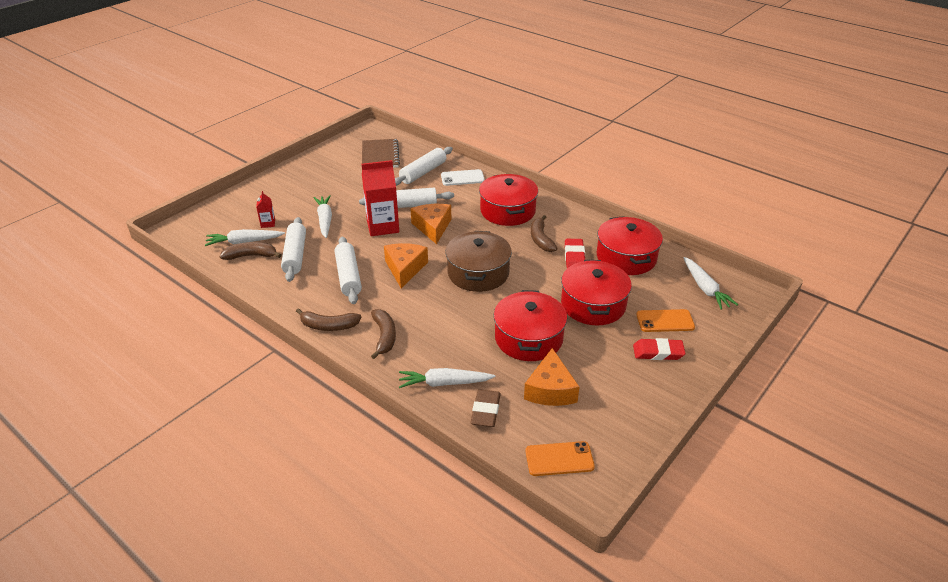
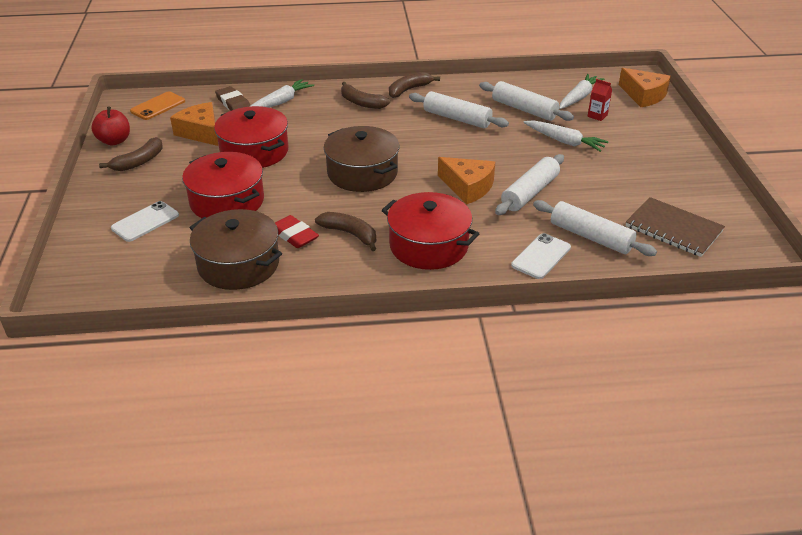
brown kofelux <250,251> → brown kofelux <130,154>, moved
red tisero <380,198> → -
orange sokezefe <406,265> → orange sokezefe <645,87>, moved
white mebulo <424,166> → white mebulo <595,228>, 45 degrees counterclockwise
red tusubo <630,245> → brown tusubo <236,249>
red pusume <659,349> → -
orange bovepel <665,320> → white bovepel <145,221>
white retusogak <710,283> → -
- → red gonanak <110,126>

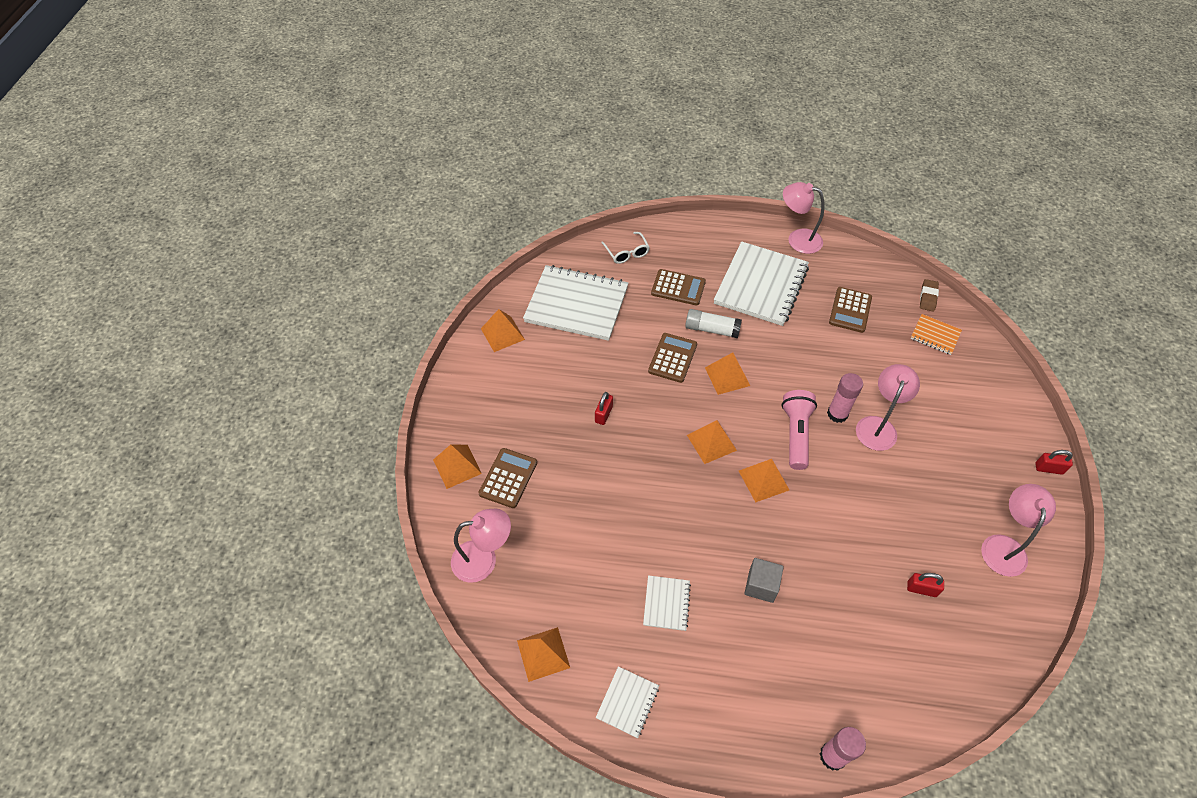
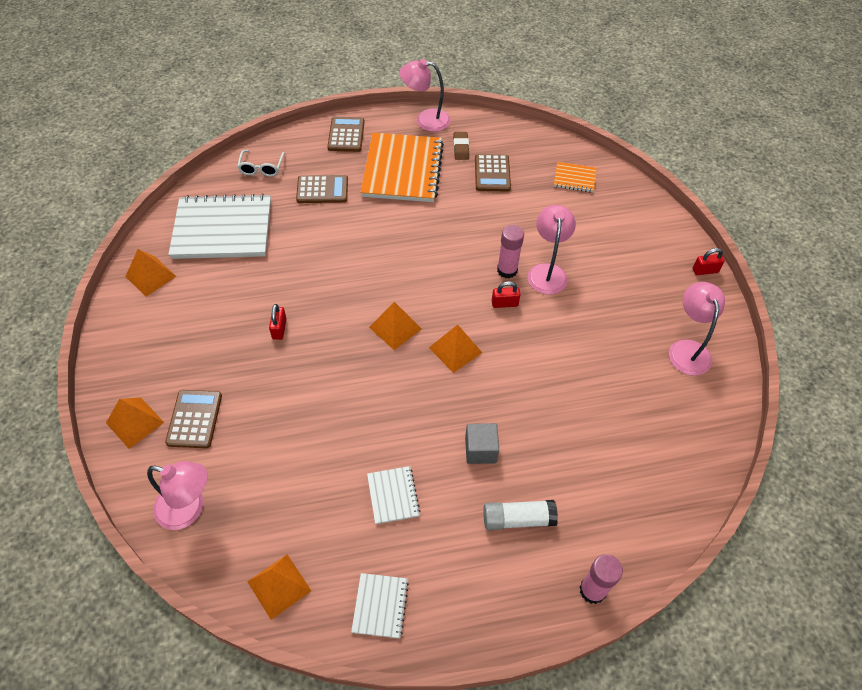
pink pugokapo <481,546> → pink pugokapo <177,495>, 45 degrees clockwise
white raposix <625,248> → white raposix <261,163>, 45 degrees clockwise
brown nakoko <672,358> → brown nakoko <346,134>, moved
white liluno <713,323> → white liluno <520,515>, moved
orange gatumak <727,373> → -
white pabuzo <761,283> → orange pabuzo <402,167>
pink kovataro <799,430> → -
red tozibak <925,585> → red tozibak <506,294>, moved
brown pusume <929,295> → brown pusume <461,146>, moved

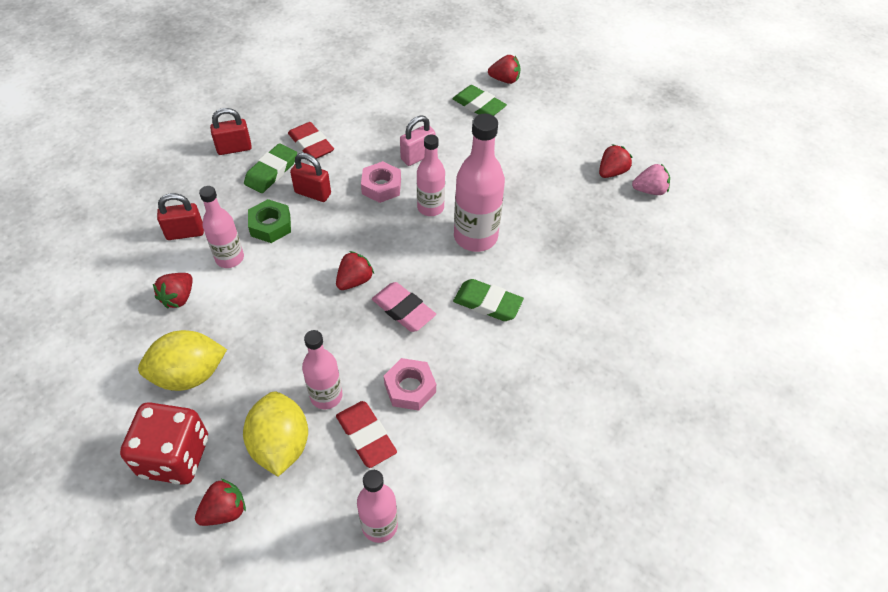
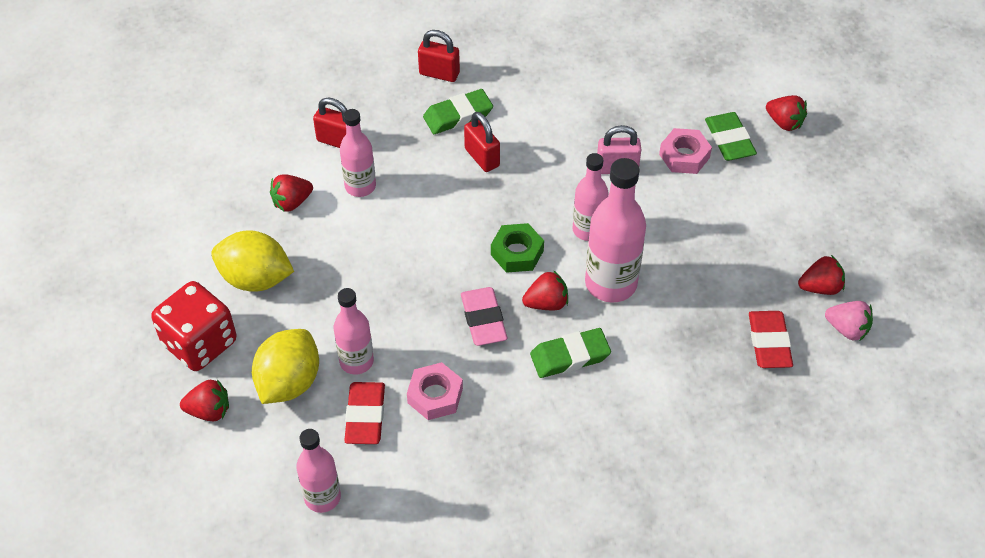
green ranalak <269,221> → green ranalak <517,248>, moved
red pusume <311,140> → red pusume <771,339>, moved
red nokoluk <355,270> → red nokoluk <545,290>, moved
pink ranalak <381,182> → pink ranalak <685,151>, moved
green pusume <488,300> → green pusume <570,353>, 75 degrees counterclockwise

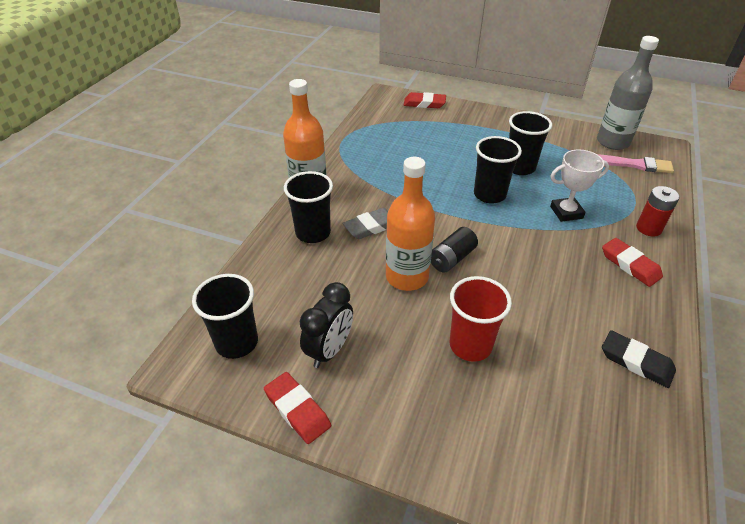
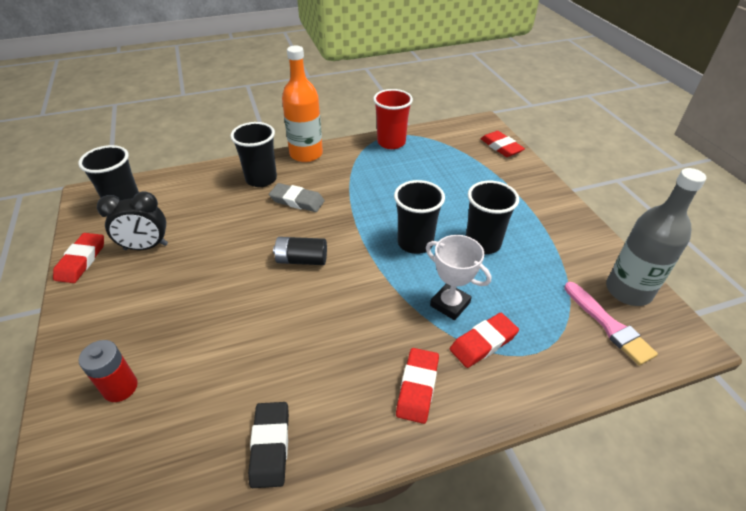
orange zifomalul <410,224> → -
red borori <481,319> → red borori <393,119>, moved
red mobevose <657,211> → red mobevose <108,371>, moved
- → red pusume <484,340>

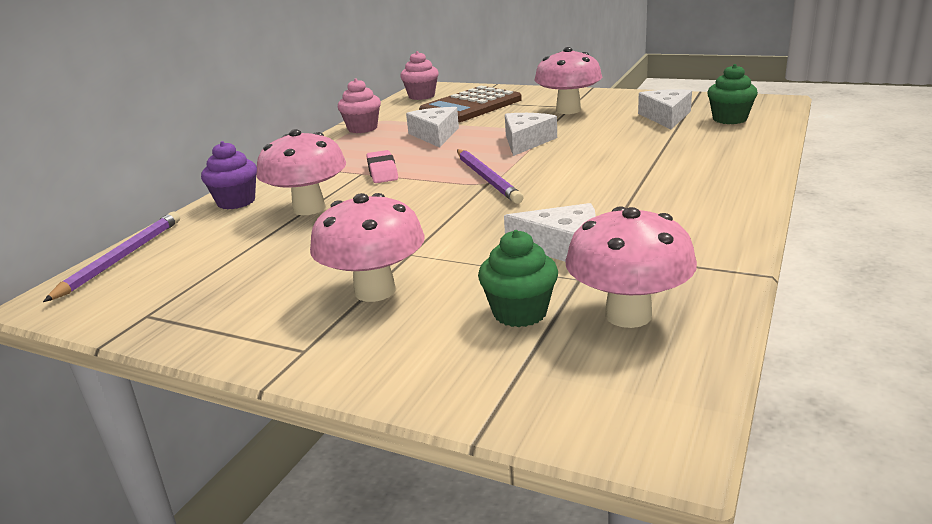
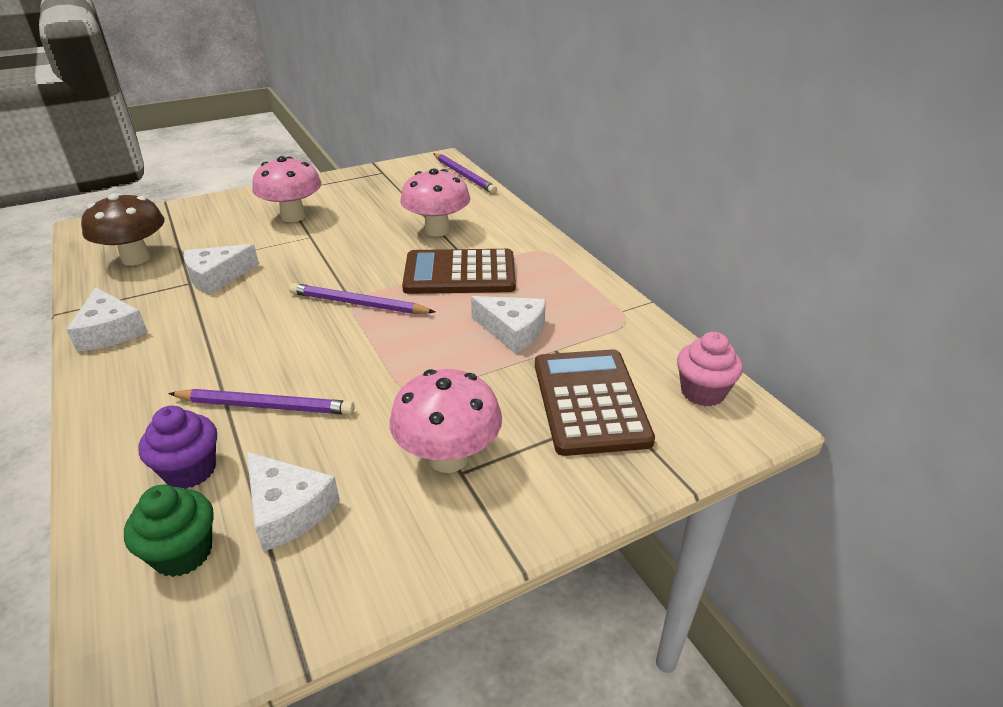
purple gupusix <229,175> → purple gupusix <178,447>, moved
pink gupusix <359,106> → -
pink pusume <382,166> → brown nakoko <459,271>
green gupusix <518,278> → -
white sokezefe <531,134> → white sokezefe <107,319>, moved
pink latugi <631,267> → brown latugi <123,229>
- → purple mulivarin <261,402>

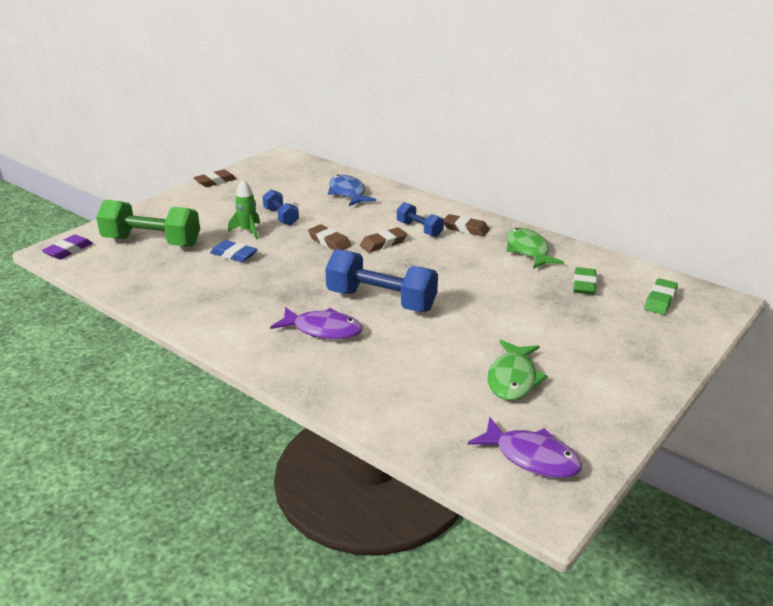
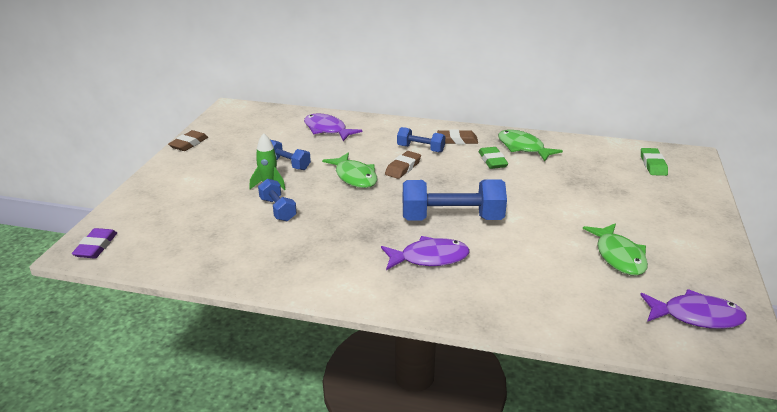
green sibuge <148,223> → -
blue pusume <234,251> → blue sibuge <277,199>
brown pusume <329,237> → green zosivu <349,170>
blue zosivu <352,190> → purple zosivu <333,127>
green pusume <585,281> → green pusume <493,158>, moved

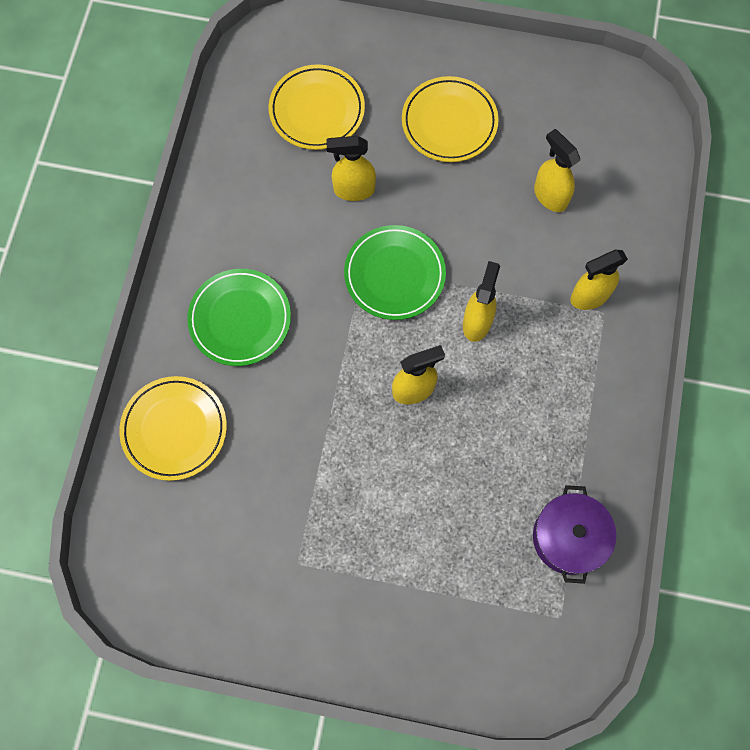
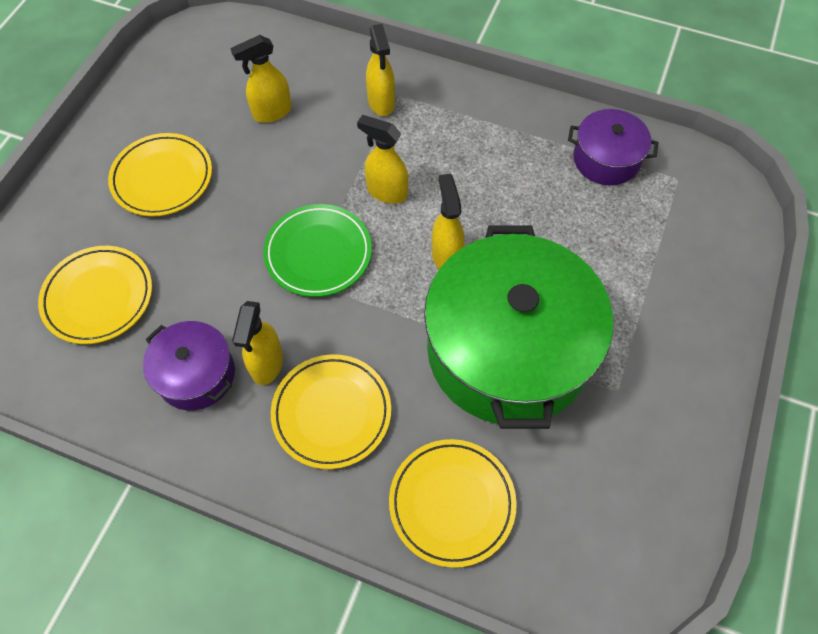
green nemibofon <239,317> → yellow nemibofon <331,411>
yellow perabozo <351,168> → yellow perabozo <257,343>, moved
- → purple tusubo <189,365>
- → green tusubo <518,327>

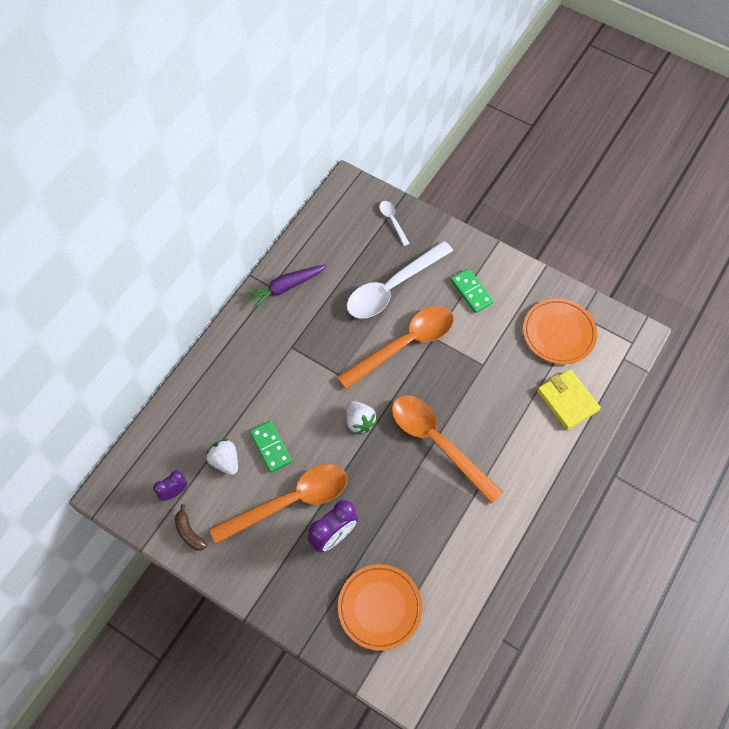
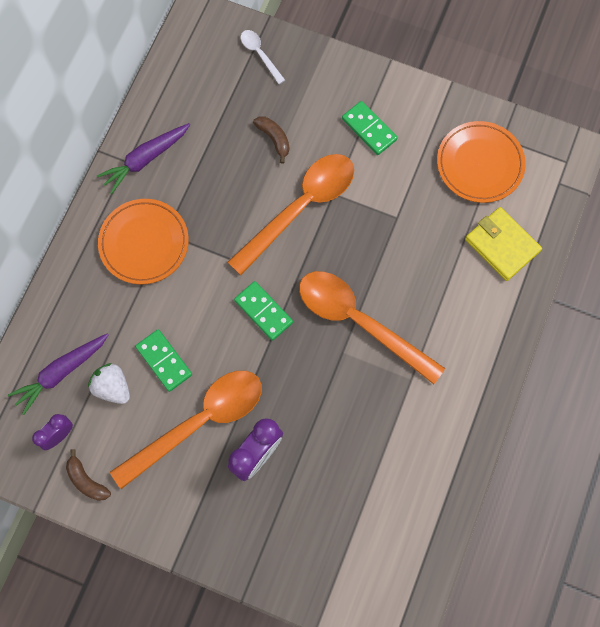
orange nemibofon <380,607> → orange nemibofon <143,242>, moved
white nokoluk <361,417> → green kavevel <263,311>
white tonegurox <400,280> → brown kofelux <271,140>
- → purple retusogak <58,374>

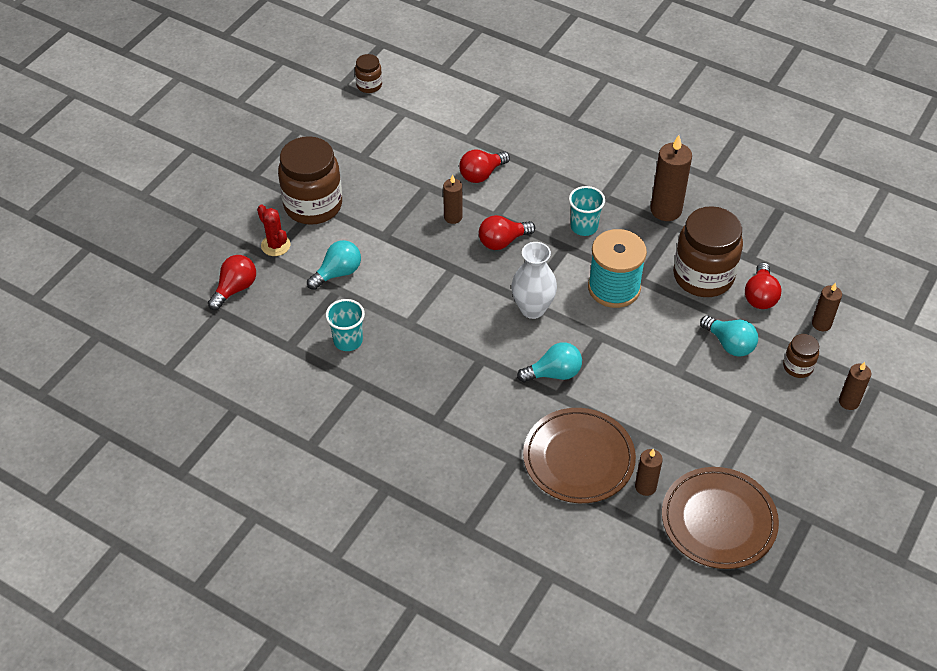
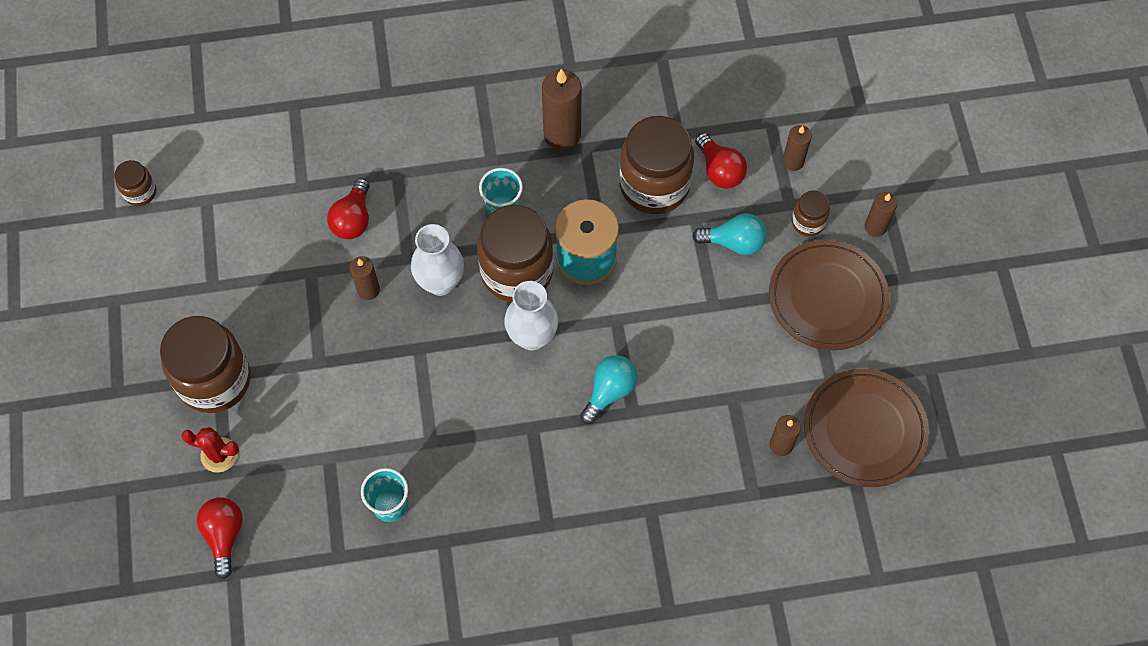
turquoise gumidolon <334,265> → -
red gumidolon <507,232> → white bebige <437,260>
brown nemibofon <579,455> → brown nemibofon <829,295>, moved
- → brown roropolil <515,253>

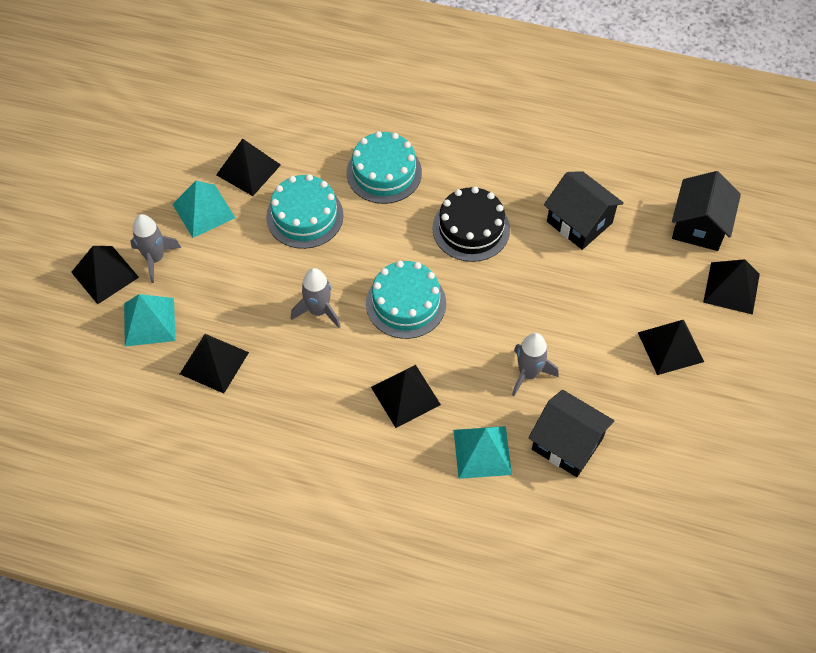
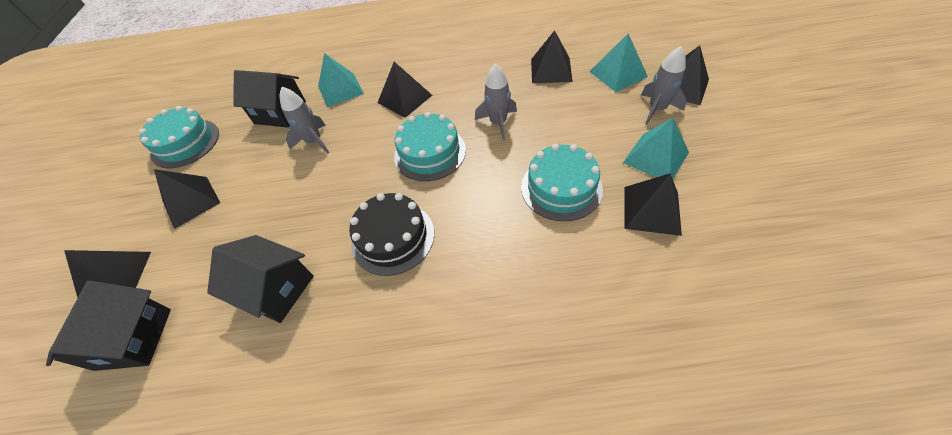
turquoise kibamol <384,167> → turquoise kibamol <179,137>, moved

